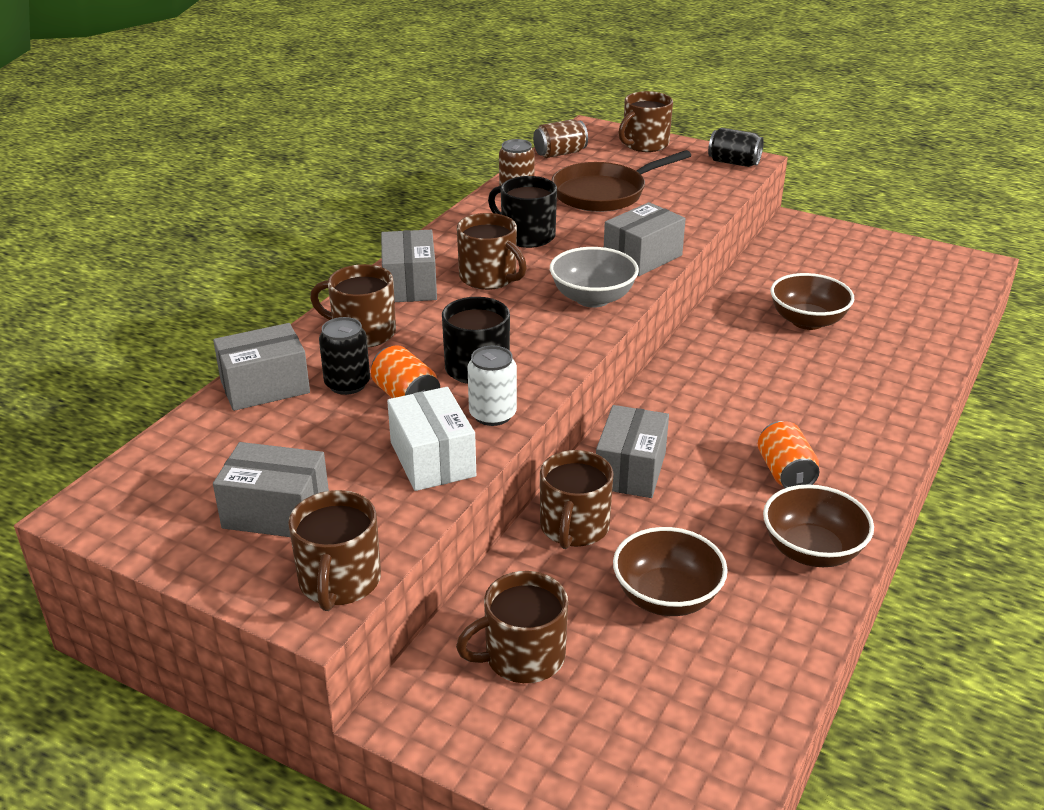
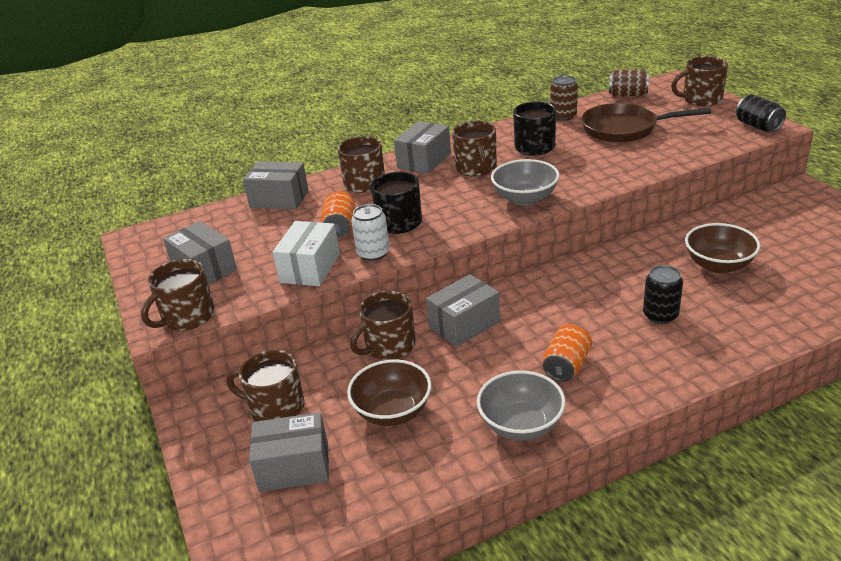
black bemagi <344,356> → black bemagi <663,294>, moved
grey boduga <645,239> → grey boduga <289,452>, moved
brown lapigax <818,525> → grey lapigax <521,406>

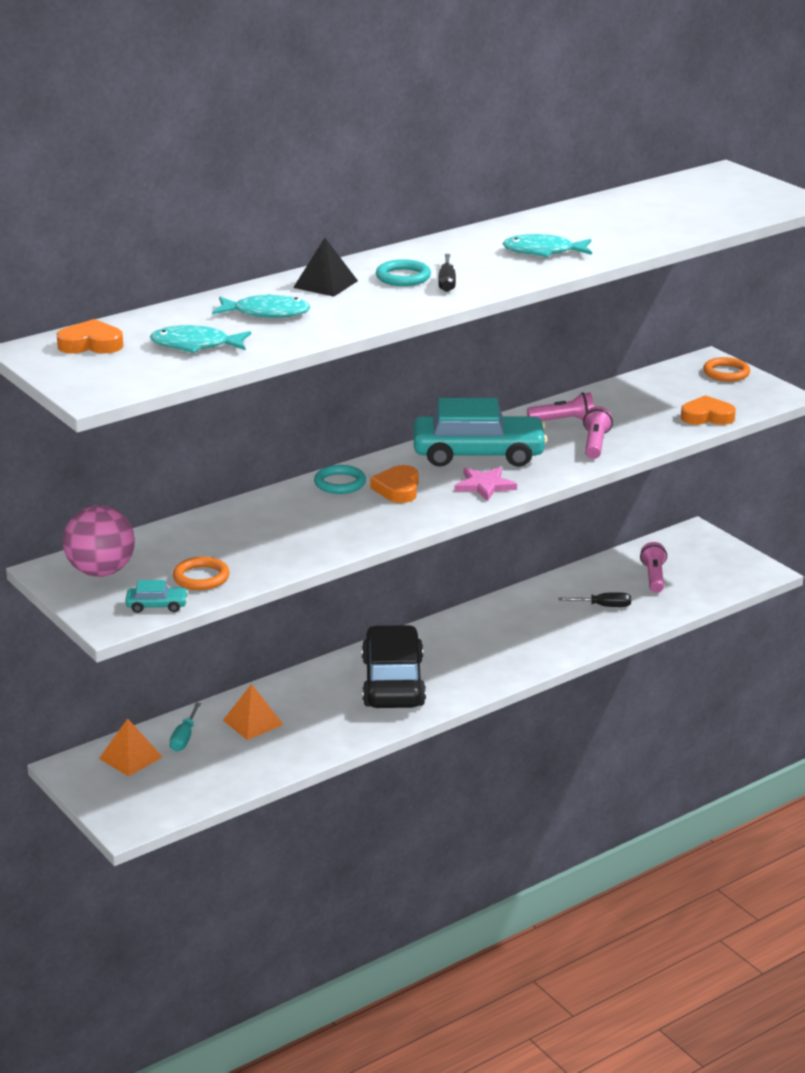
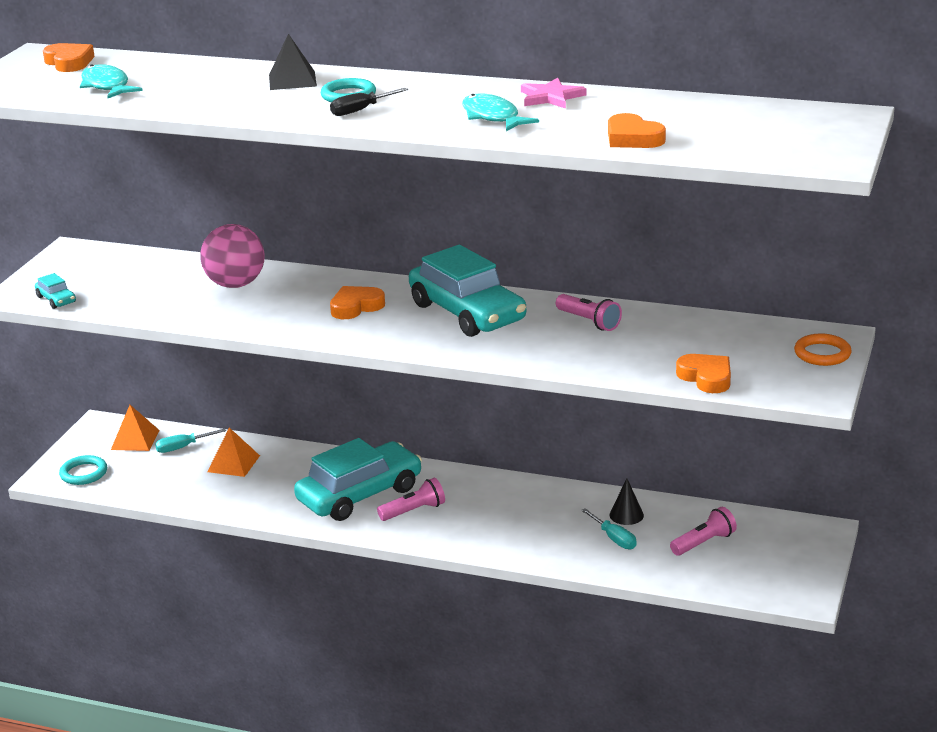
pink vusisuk <99,541> → pink vusisuk <232,256>, moved
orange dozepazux <201,573> → -
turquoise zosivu <261,306> → -
turquoise dozepazux <340,479> → turquoise dozepazux <83,470>, moved
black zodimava <394,666> → turquoise zodimava <358,479>
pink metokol <486,484> → pink metokol <554,93>, moved
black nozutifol <594,599> → turquoise nozutifol <609,528>
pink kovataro <598,432> → pink kovataro <411,499>, moved
- → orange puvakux <637,130>
- → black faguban <627,501>

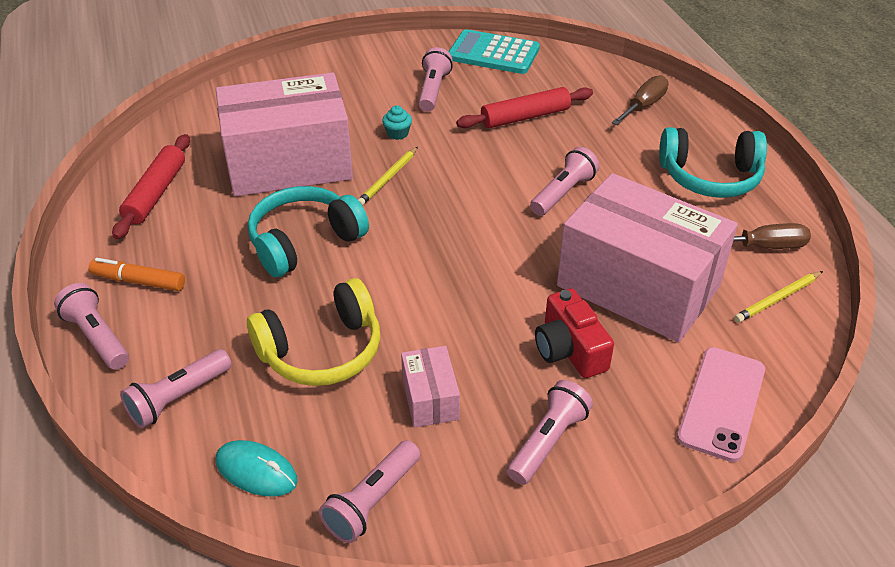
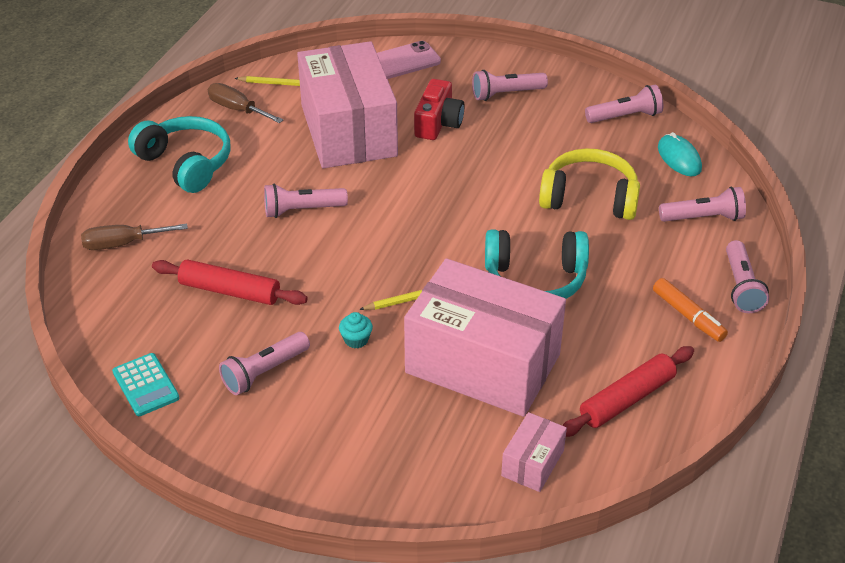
pink boduga <430,386> → pink boduga <534,452>, moved
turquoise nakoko <494,51> → turquoise nakoko <145,384>, x0.64

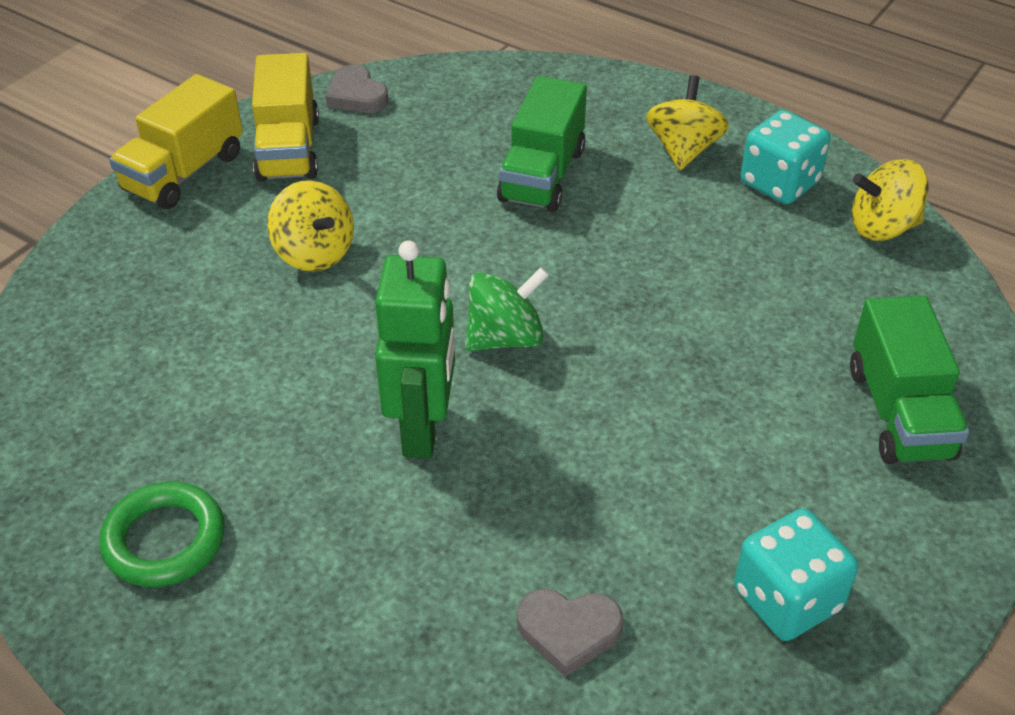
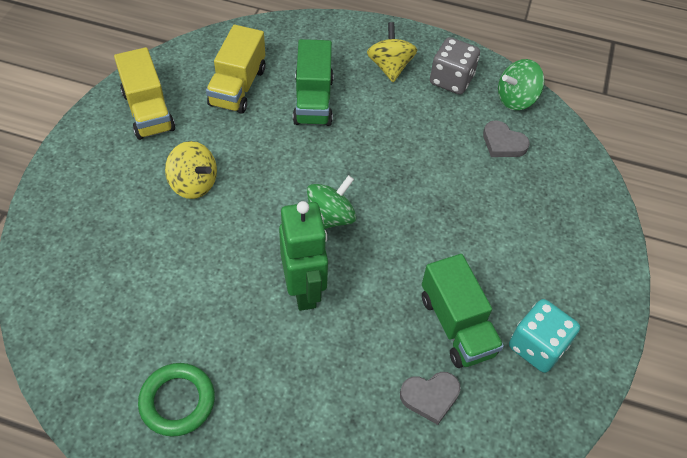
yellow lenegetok <176,141> → yellow lenegetok <236,69>, moved
grey puvakux <357,88> → grey puvakux <506,138>, moved
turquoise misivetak <785,157> → grey misivetak <455,66>
green lenegetok <909,379> → green lenegetok <463,311>, moved
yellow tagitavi <890,200> → green tagitavi <521,84>

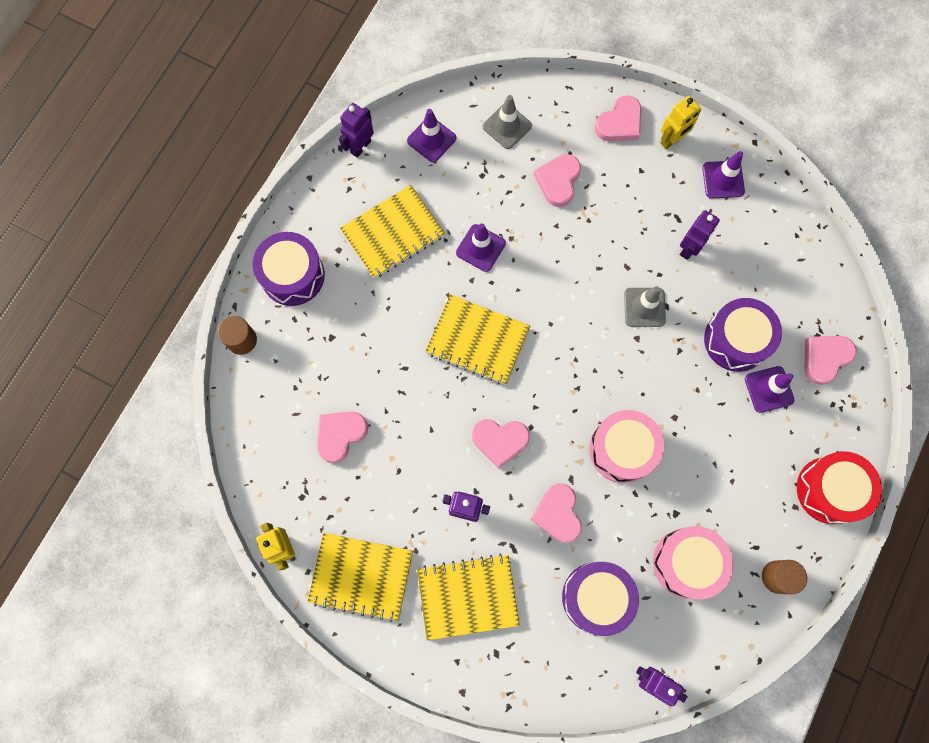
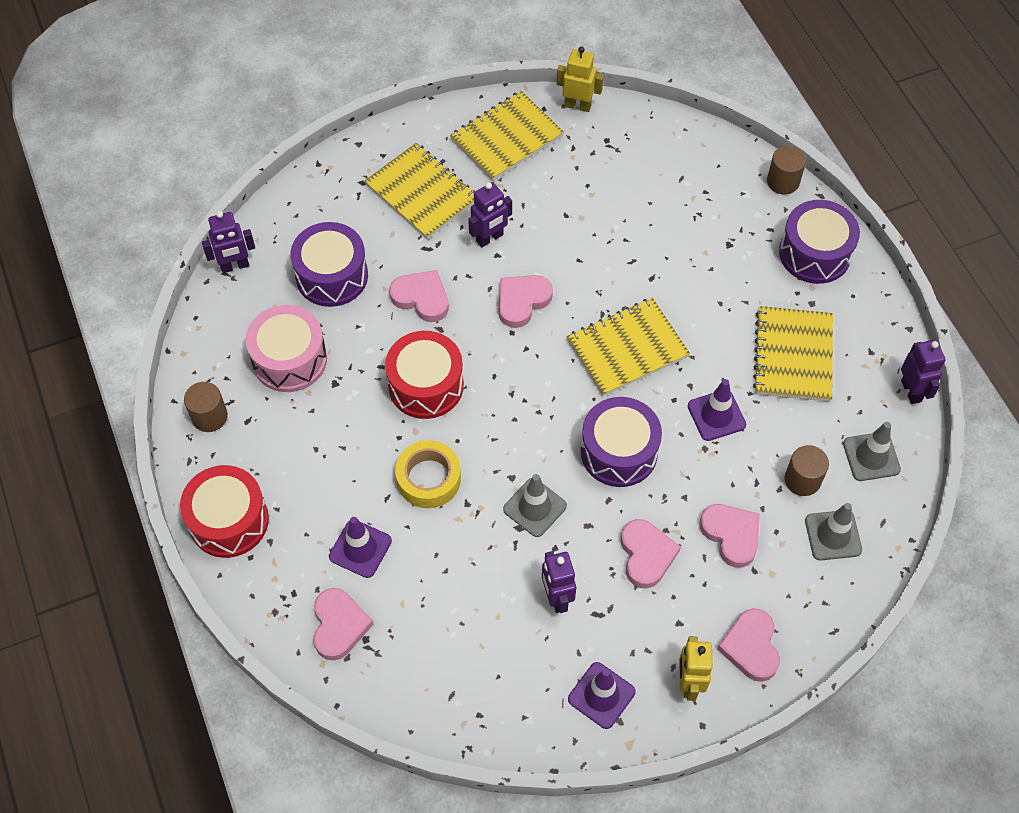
pink puvakux <342,437> → pink puvakux <651,553>, moved
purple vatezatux <431,135> → grey vatezatux <872,451>
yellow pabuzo <468,597> → yellow pabuzo <419,191>, 75 degrees counterclockwise
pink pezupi <626,446> → red pezupi <424,375>
purple pezupi <743,335> → purple pezupi <621,442>, moved
- → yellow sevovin <428,474>
- → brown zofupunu <806,470>

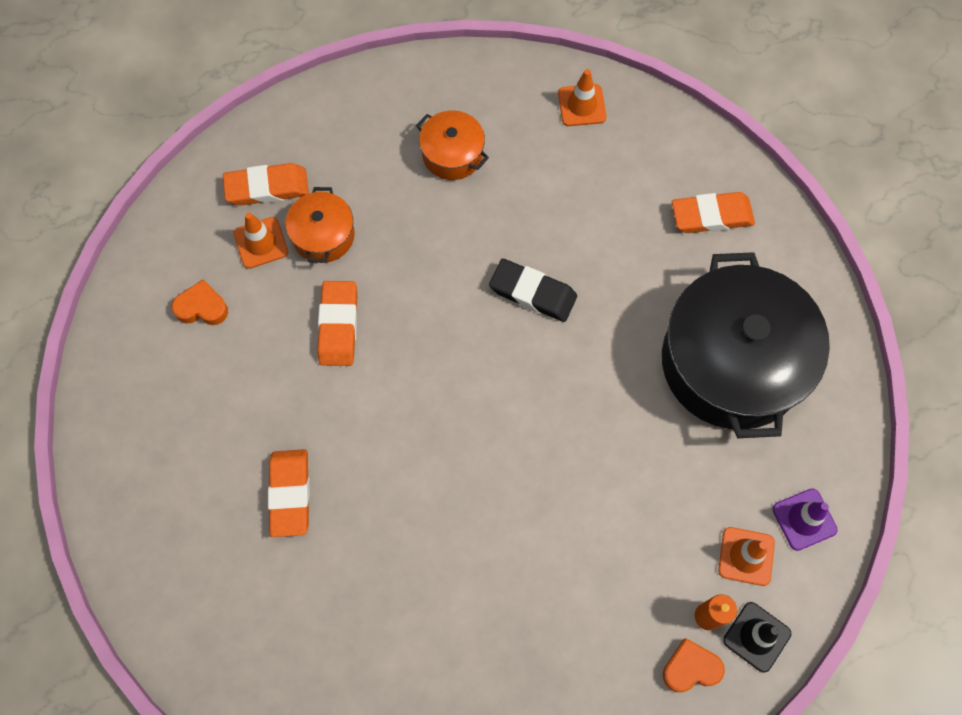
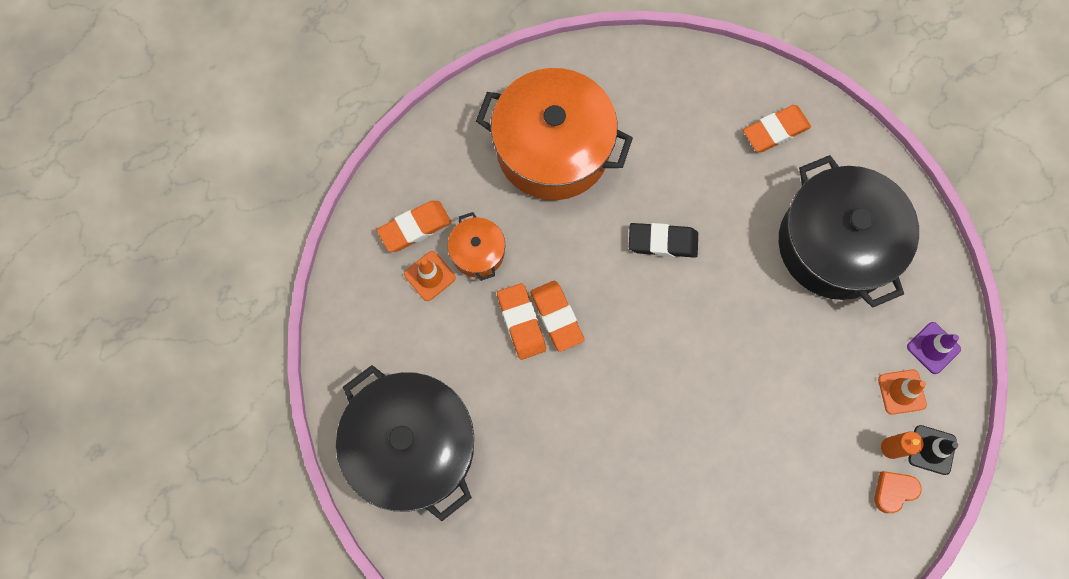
orange puvakux <200,302> → -
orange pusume <289,493> → orange pusume <557,316>, moved
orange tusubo <452,145> → orange tusubo <554,134>, x2.19
orange vatezatux <582,97> → -
- → black tusubo <405,443>

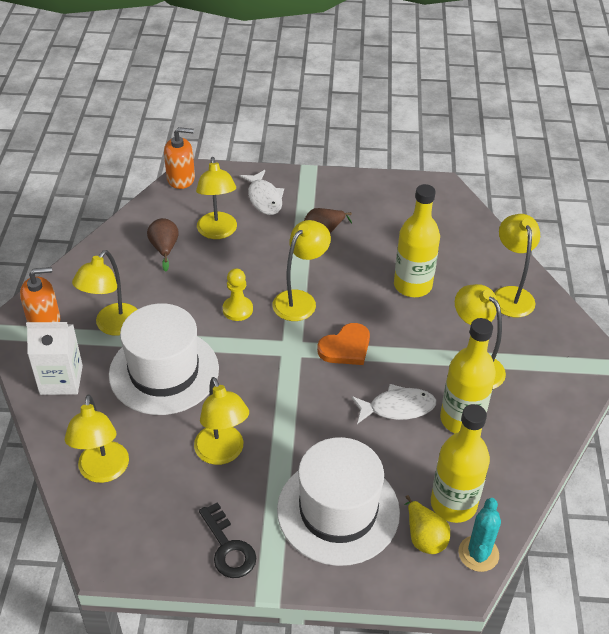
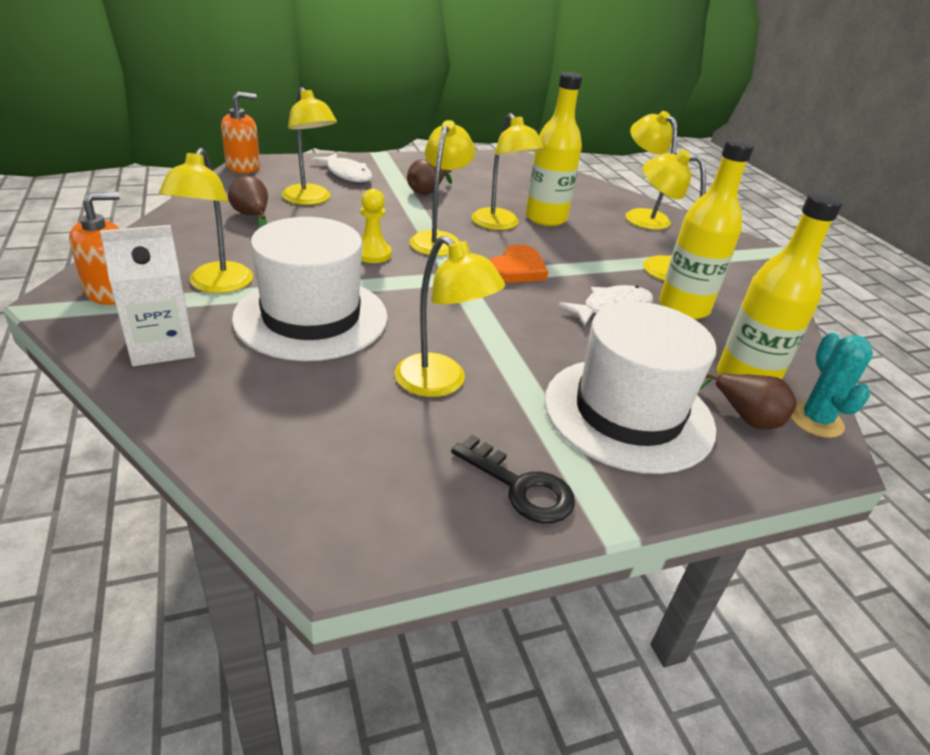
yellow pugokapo <97,438> → yellow pugokapo <507,171>, moved
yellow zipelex <427,524> → brown zipelex <748,401>

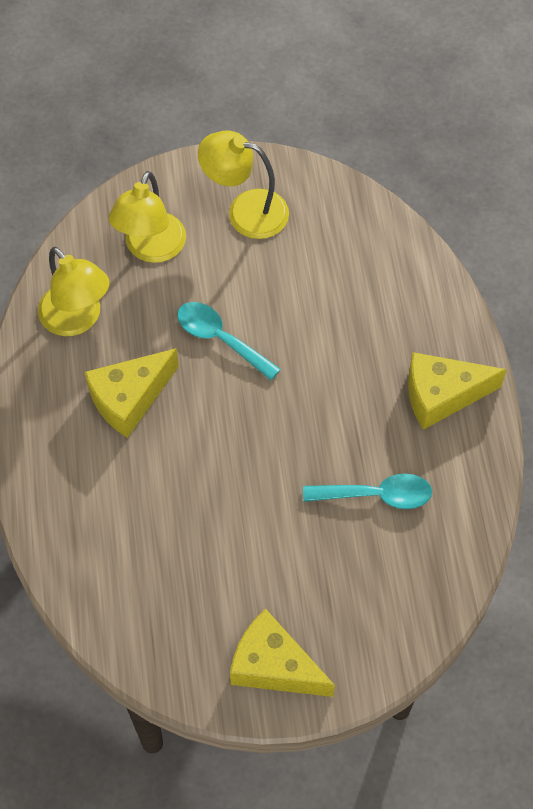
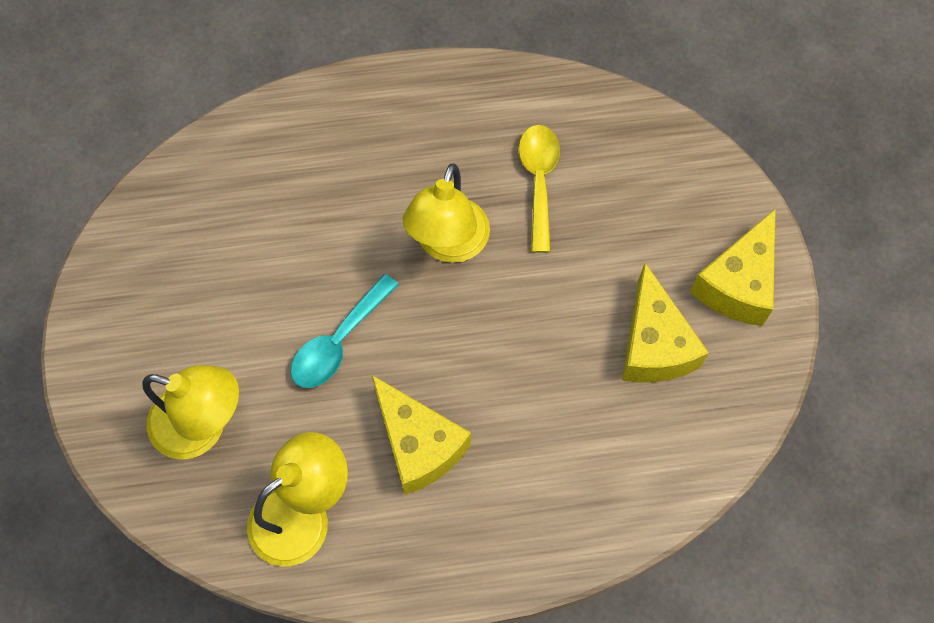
yellow pugokapo <243,185> → yellow pugokapo <446,213>, moved
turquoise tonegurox <367,491> → yellow tonegurox <539,189>
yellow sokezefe <457,391> → yellow sokezefe <665,323>, moved

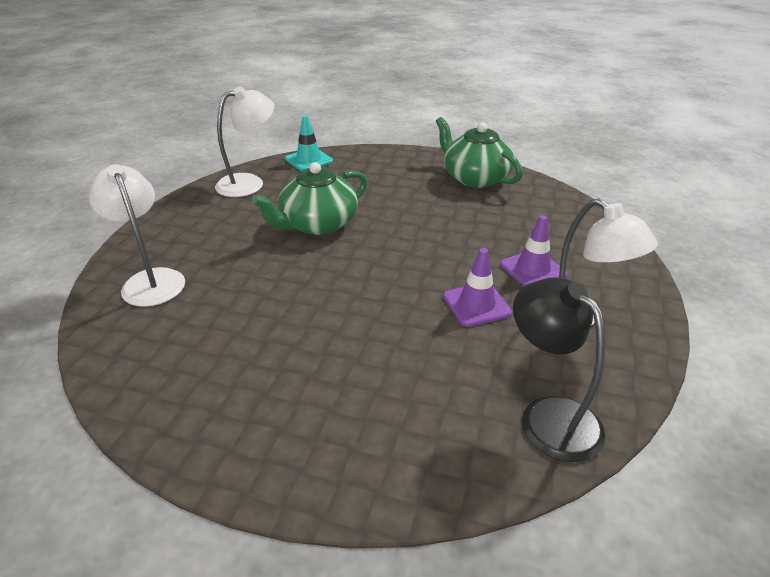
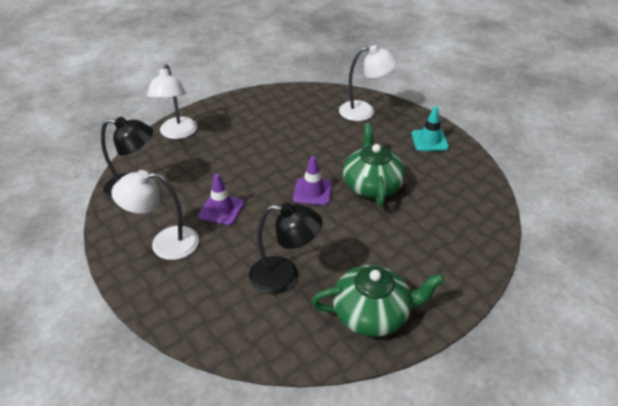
white pugokapo <244,141> → white pugokapo <172,101>, moved
turquoise vatezatux <309,143> → turquoise vatezatux <430,128>, moved
purple vatezatux <533,250> → purple vatezatux <312,180>, moved
- → black pugokapo <286,248>

